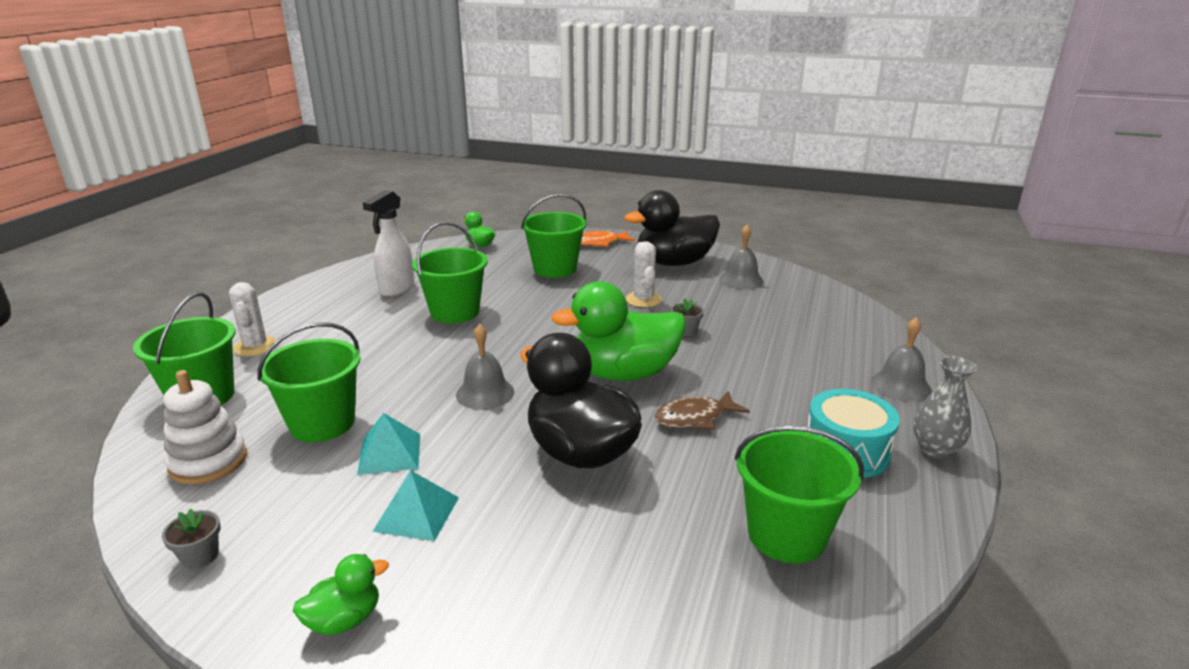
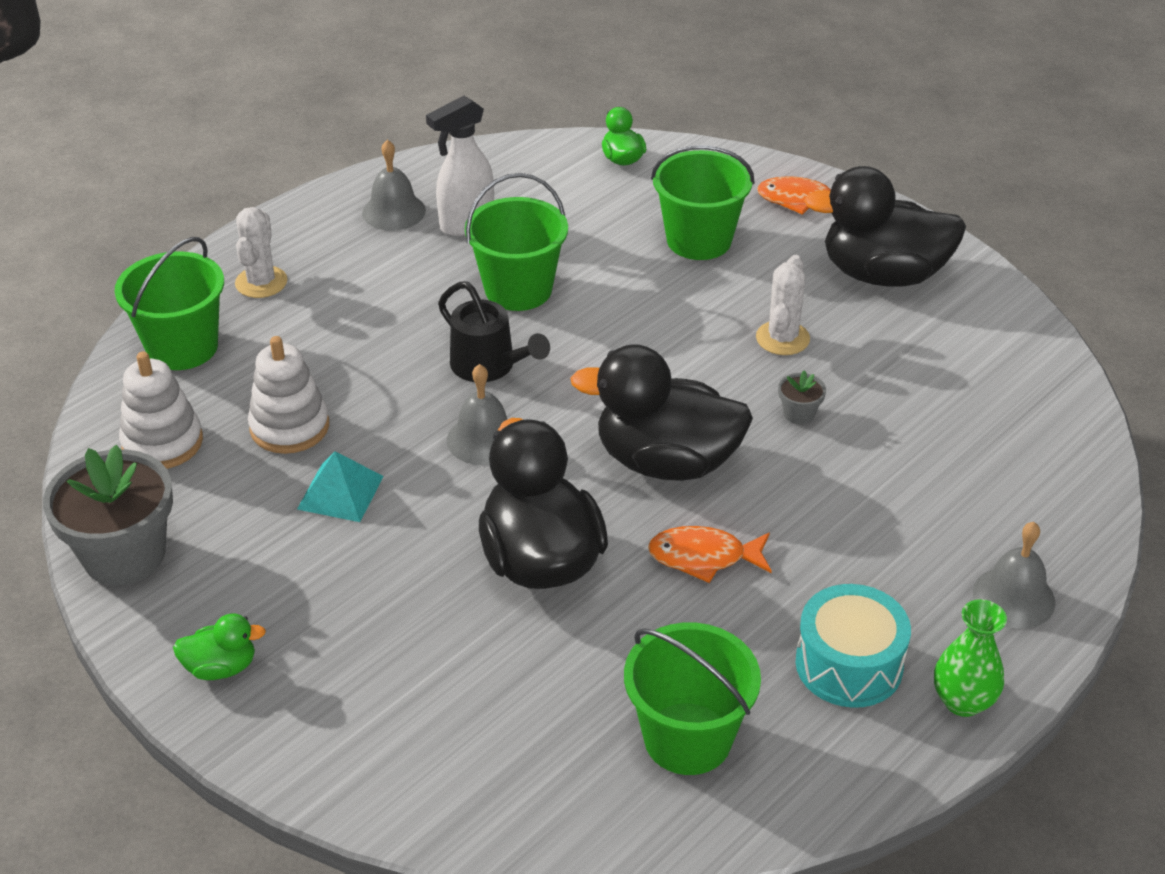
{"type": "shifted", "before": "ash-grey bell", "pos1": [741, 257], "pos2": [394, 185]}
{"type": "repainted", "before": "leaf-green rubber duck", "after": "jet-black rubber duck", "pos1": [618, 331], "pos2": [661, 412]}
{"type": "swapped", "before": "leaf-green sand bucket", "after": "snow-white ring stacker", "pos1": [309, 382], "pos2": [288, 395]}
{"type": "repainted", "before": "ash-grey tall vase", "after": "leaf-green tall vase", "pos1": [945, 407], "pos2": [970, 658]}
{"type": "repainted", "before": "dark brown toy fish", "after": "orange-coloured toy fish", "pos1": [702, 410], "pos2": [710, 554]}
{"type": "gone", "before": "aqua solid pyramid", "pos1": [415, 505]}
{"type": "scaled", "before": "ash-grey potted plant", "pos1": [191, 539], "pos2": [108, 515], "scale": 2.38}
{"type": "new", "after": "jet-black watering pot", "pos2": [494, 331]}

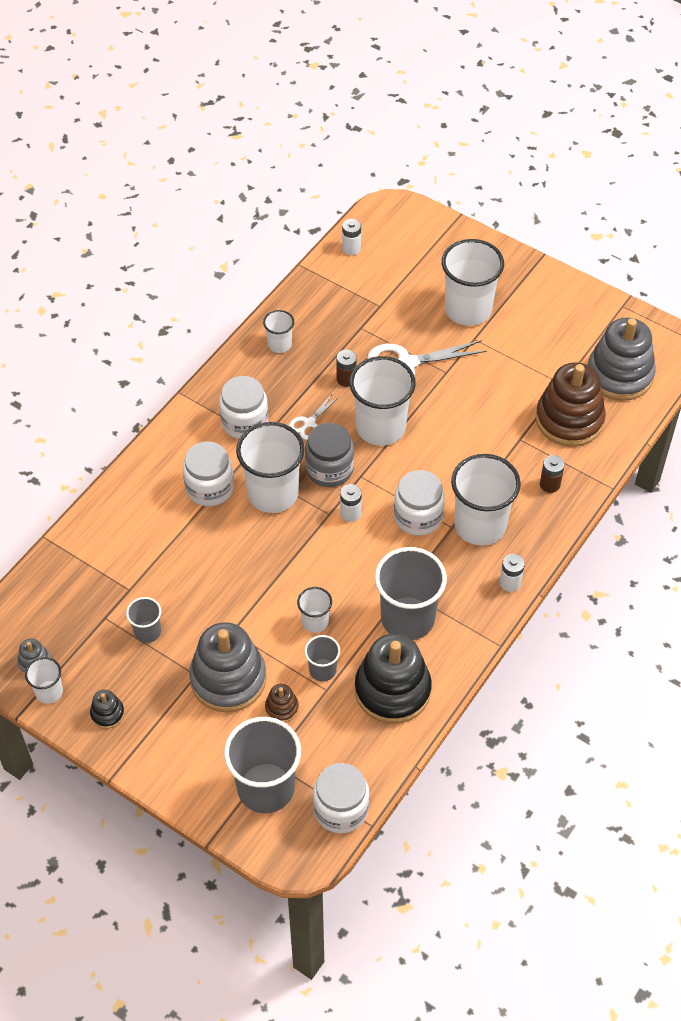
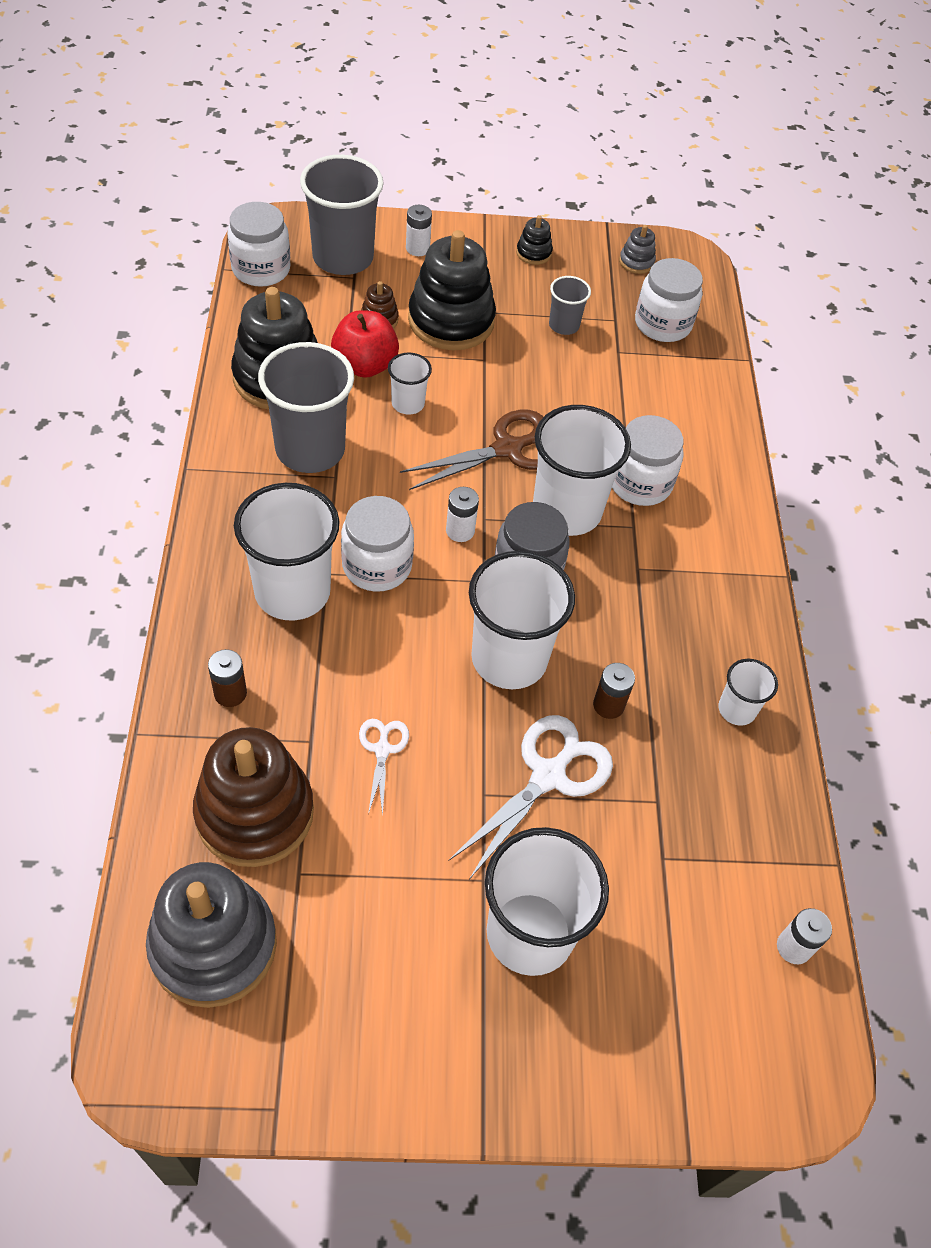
{"type": "shifted", "before": "snow-white preserve jar", "pos1": [243, 407], "pos2": [669, 300]}
{"type": "shifted", "before": "snow-white scissors", "pos1": [314, 416], "pos2": [384, 767]}
{"type": "shifted", "before": "snow-white AA battery", "pos1": [512, 573], "pos2": [419, 230]}
{"type": "repainted", "before": "ash-grey ring stacker", "after": "jet-black ring stacker", "pos1": [227, 667], "pos2": [452, 290]}
{"type": "swapped", "before": "ash-grey cup", "after": "crimson toy apple", "pos1": [322, 658], "pos2": [365, 344]}
{"type": "gone", "before": "snow-white cup", "pos1": [44, 680]}
{"type": "new", "after": "dark brown scissors", "pos2": [471, 450]}

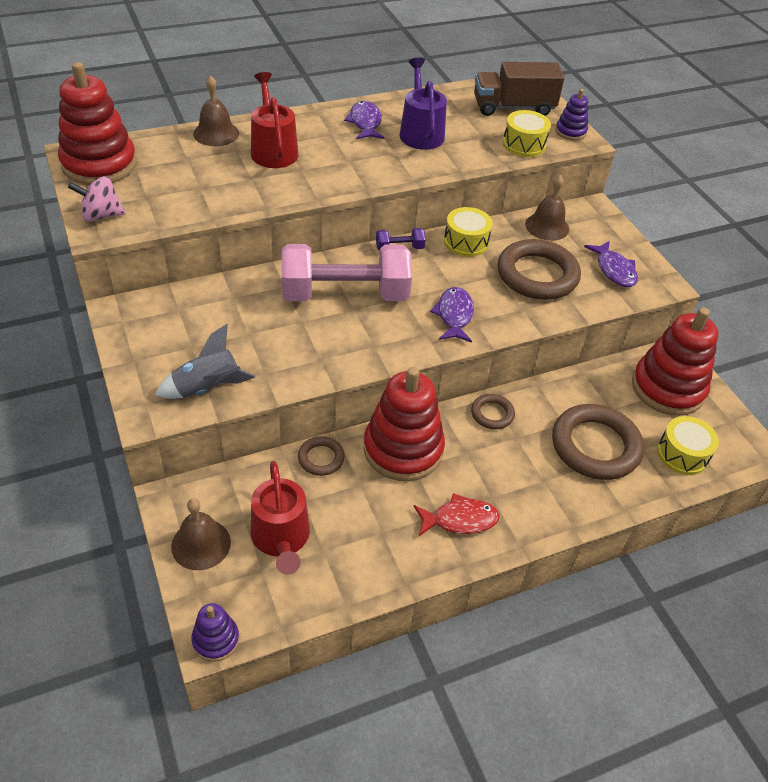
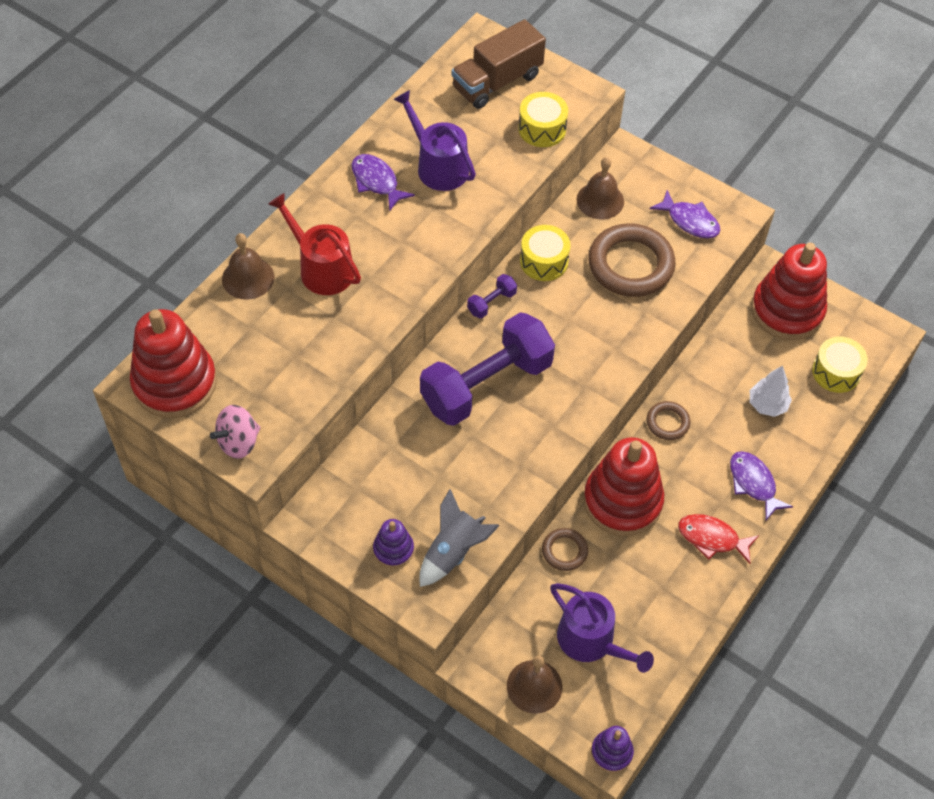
{"type": "shifted", "before": "purple ring stacker", "pos1": [572, 114], "pos2": [393, 543]}
{"type": "repainted", "before": "pink dumbbell", "after": "purple dumbbell", "pos1": [347, 272], "pos2": [487, 369]}
{"type": "shifted", "before": "purple toy fish", "pos1": [452, 315], "pos2": [761, 485]}
{"type": "swapped", "before": "dark brown ring", "after": "snow-white toy tree", "pos1": [598, 442], "pos2": [771, 391]}
{"type": "repainted", "before": "crimson watering pot", "after": "purple watering pot", "pos1": [280, 518], "pos2": [602, 628]}
{"type": "rotated", "before": "crimson toy fish", "pos1": [456, 514], "pos2": [718, 539], "turn": -120}

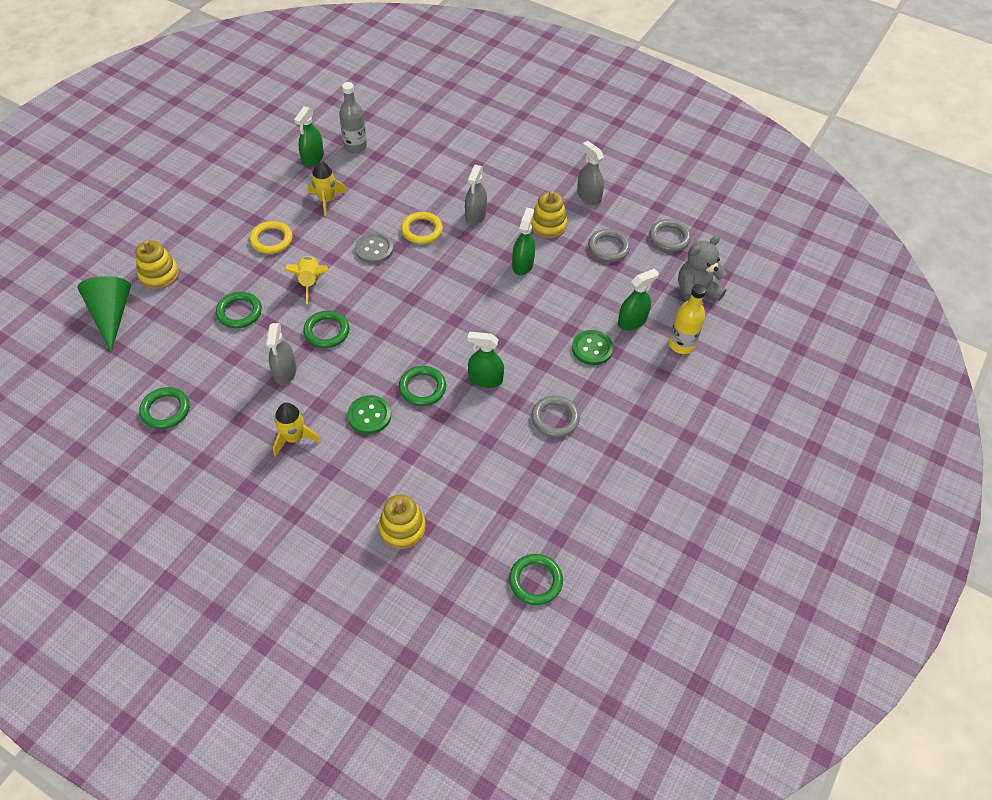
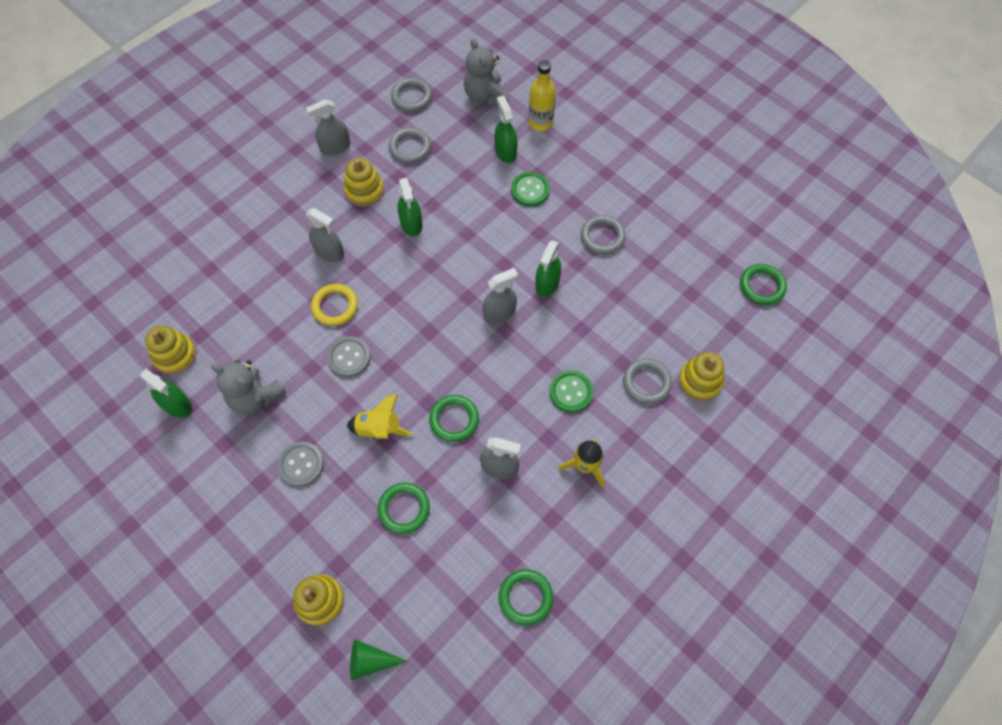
{"type": "swapped", "before": "ash-grey drink bottle", "after": "golden ring stacker", "pos1": [353, 117], "pos2": [170, 350]}
{"type": "swapped", "before": "golden spaceship", "after": "ash-grey teddy bear", "pos1": [327, 188], "pos2": [248, 387]}
{"type": "rotated", "before": "leaf-green sprayer", "pos1": [523, 242], "pos2": [410, 206], "turn": -135}
{"type": "swapped", "before": "golden ring", "after": "ash-grey button", "pos1": [271, 237], "pos2": [300, 464]}
{"type": "scaled", "before": "leaf-green cone shape", "pos1": [104, 314], "pos2": [379, 659], "scale": 0.63}
{"type": "gone", "before": "leaf-green ring", "pos1": [422, 386]}
{"type": "new", "after": "ash-grey sprayer", "pos2": [500, 296]}
{"type": "new", "after": "ash-grey ring", "pos2": [647, 381]}

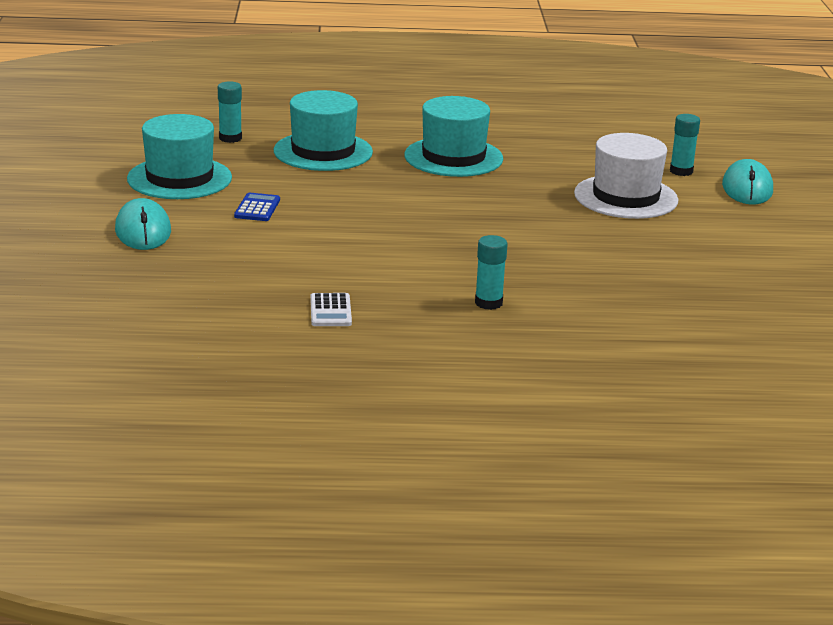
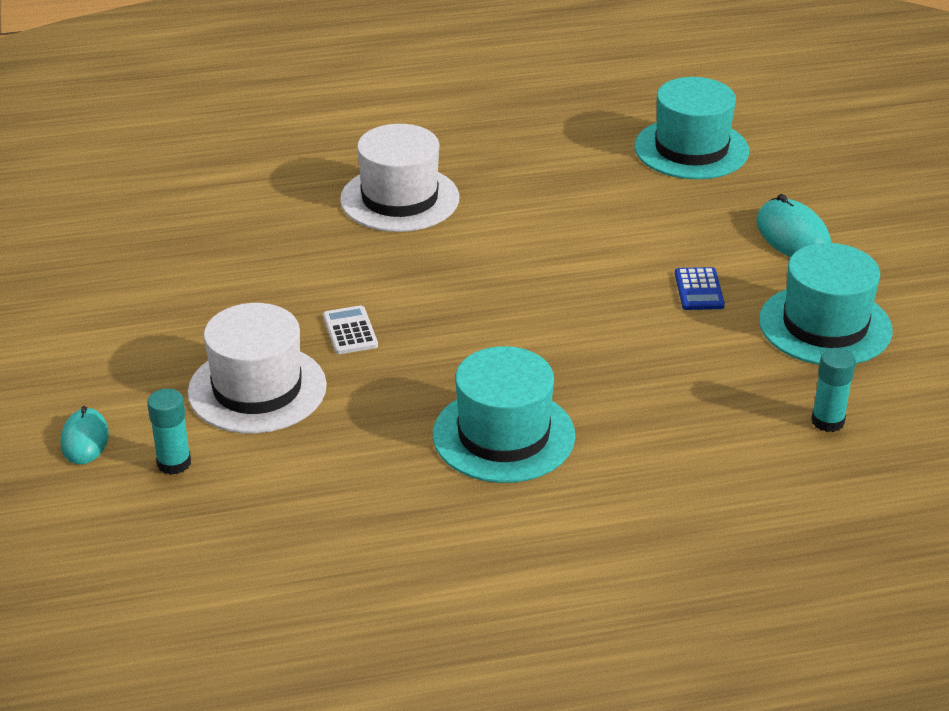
{"type": "shifted", "before": "aqua hat", "pos1": [323, 130], "pos2": [692, 128]}
{"type": "scaled", "before": "aqua computer mouse", "pos1": [747, 181], "pos2": [85, 435], "scale": 0.66}
{"type": "swapped", "before": "aqua glue", "after": "snow-white hat", "pos1": [491, 272], "pos2": [400, 178]}
{"type": "shifted", "before": "snow-white calculator", "pos1": [331, 309], "pos2": [350, 329]}

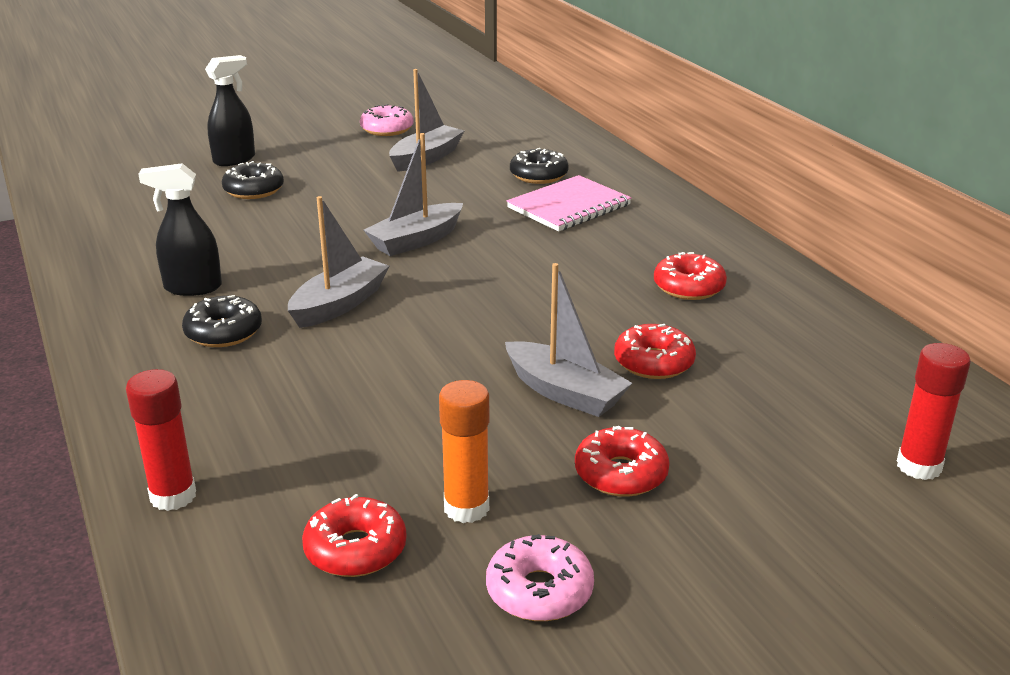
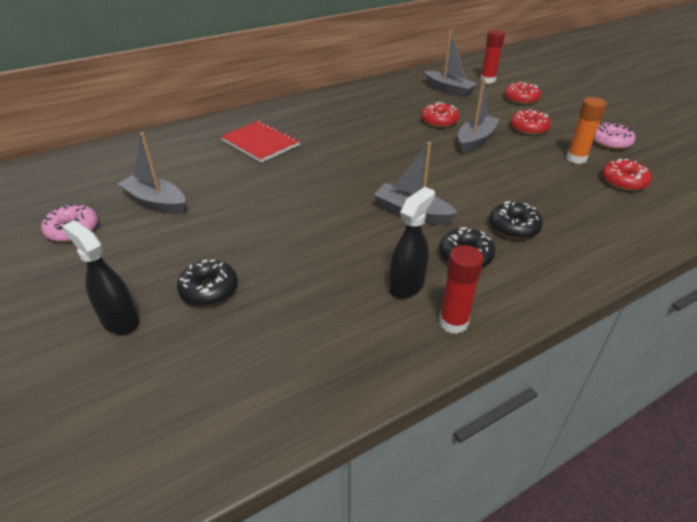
{"type": "shifted", "before": "ash-grey sailboat", "pos1": [413, 194], "pos2": [451, 64]}
{"type": "shifted", "before": "jet-black doughnut", "pos1": [539, 166], "pos2": [516, 220]}
{"type": "rotated", "before": "jet-black sprayer", "pos1": [180, 229], "pos2": [412, 243], "turn": -135}
{"type": "repainted", "before": "pink notepad", "after": "crimson notepad", "pos1": [569, 203], "pos2": [260, 141]}
{"type": "shifted", "before": "crimson doughnut", "pos1": [690, 276], "pos2": [523, 93]}
{"type": "shifted", "before": "crimson glue", "pos1": [161, 440], "pos2": [461, 289]}

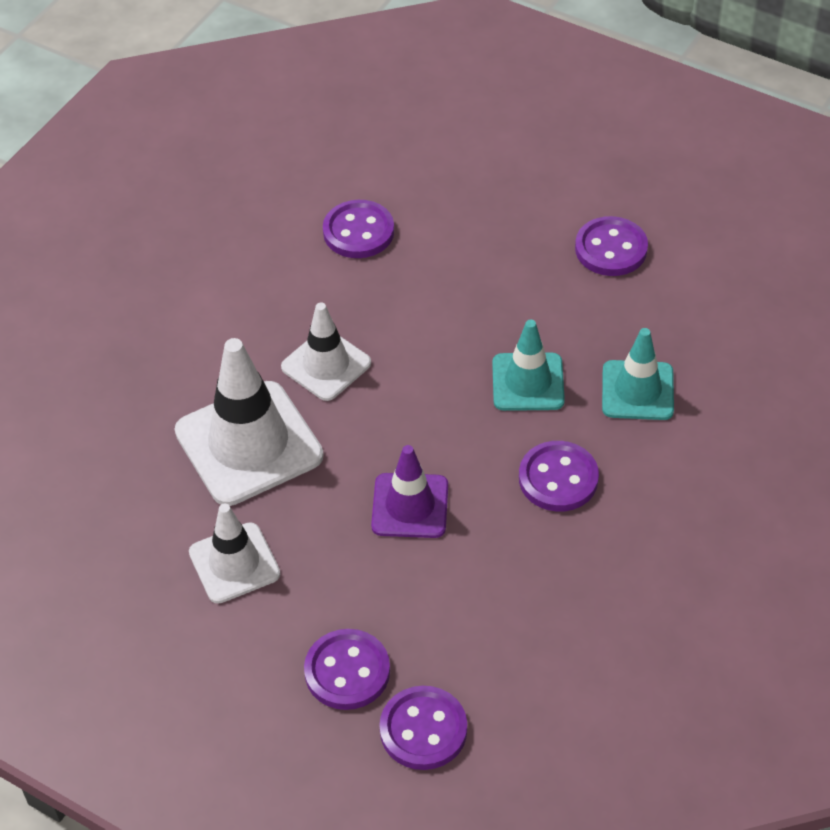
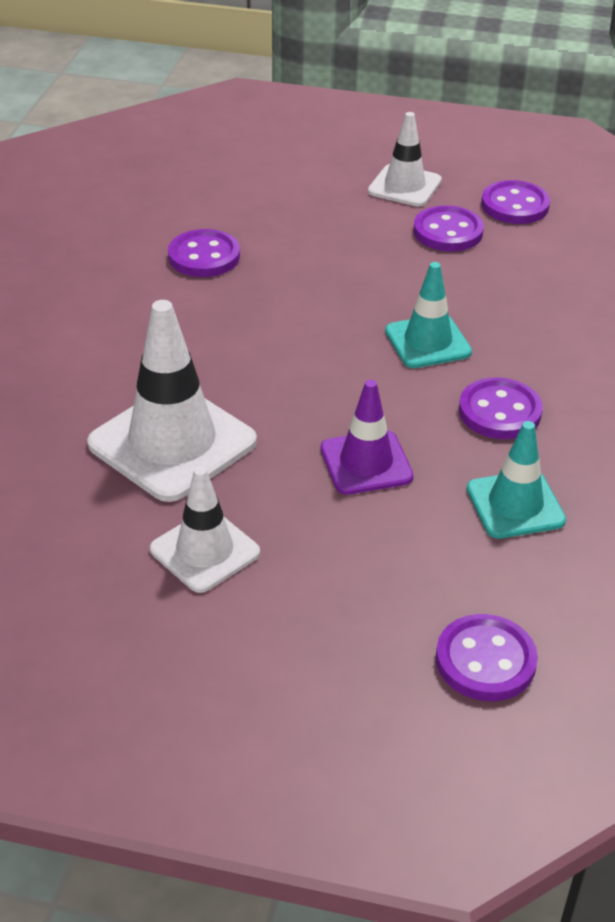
{"type": "shifted", "before": "snow-white road cone", "pos1": [326, 351], "pos2": [405, 159]}
{"type": "shifted", "before": "aqua road cone", "pos1": [638, 374], "pos2": [516, 480]}
{"type": "shifted", "before": "purple button", "pos1": [347, 669], "pos2": [515, 202]}

